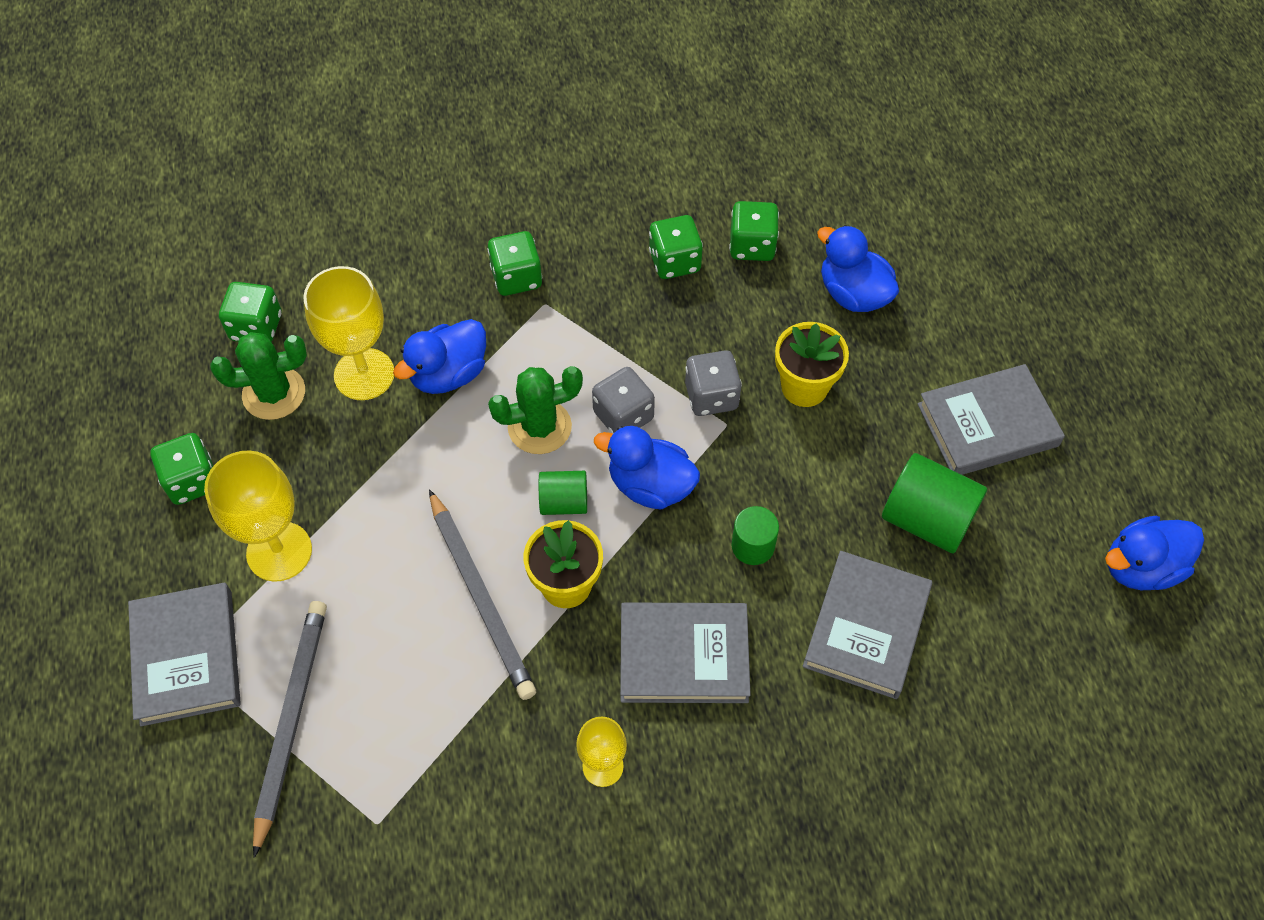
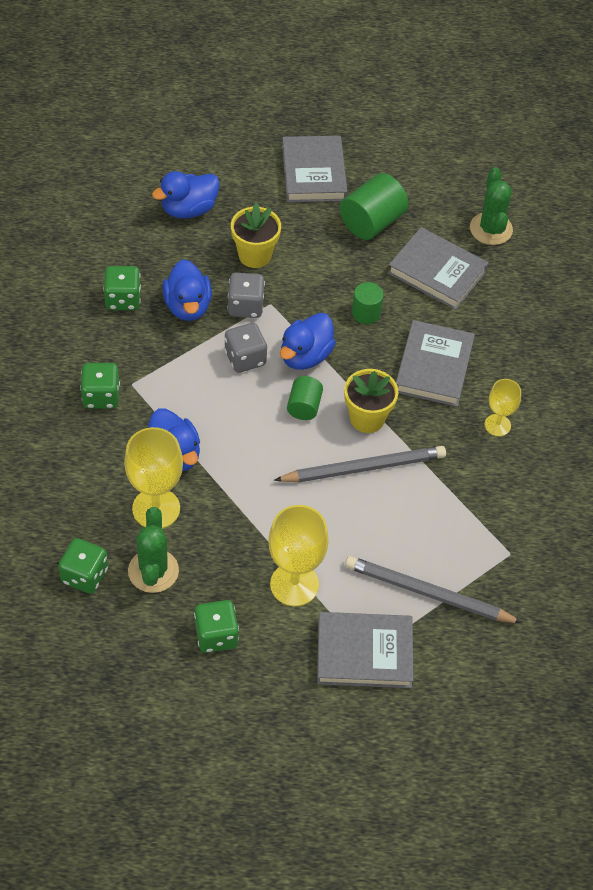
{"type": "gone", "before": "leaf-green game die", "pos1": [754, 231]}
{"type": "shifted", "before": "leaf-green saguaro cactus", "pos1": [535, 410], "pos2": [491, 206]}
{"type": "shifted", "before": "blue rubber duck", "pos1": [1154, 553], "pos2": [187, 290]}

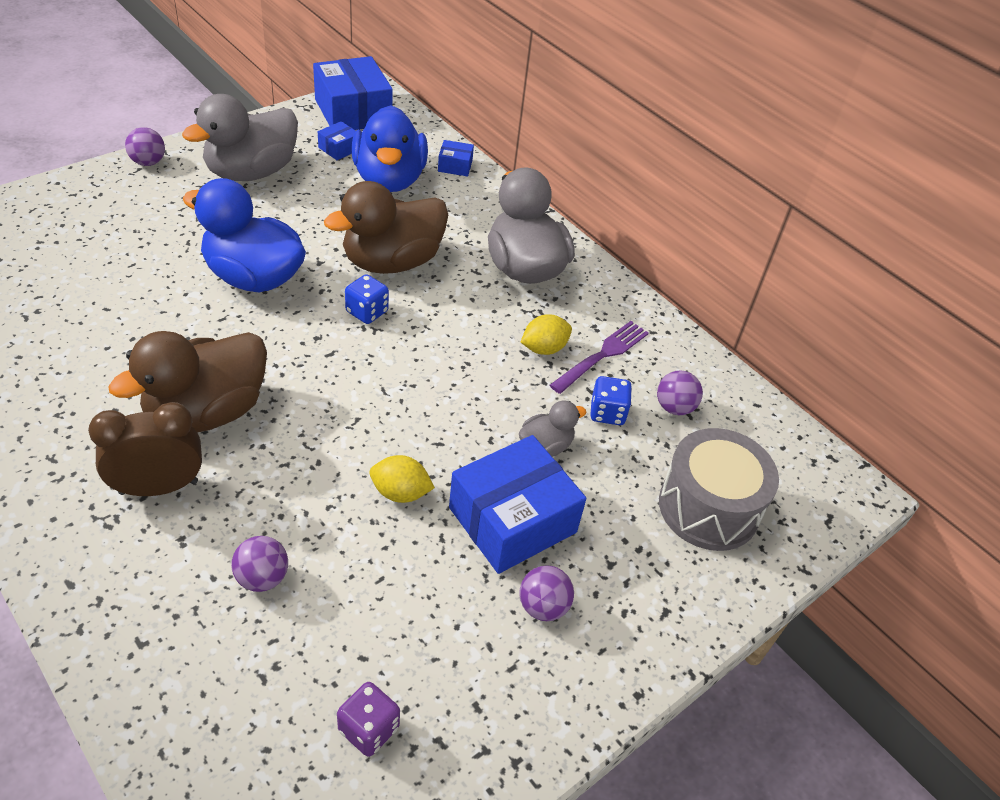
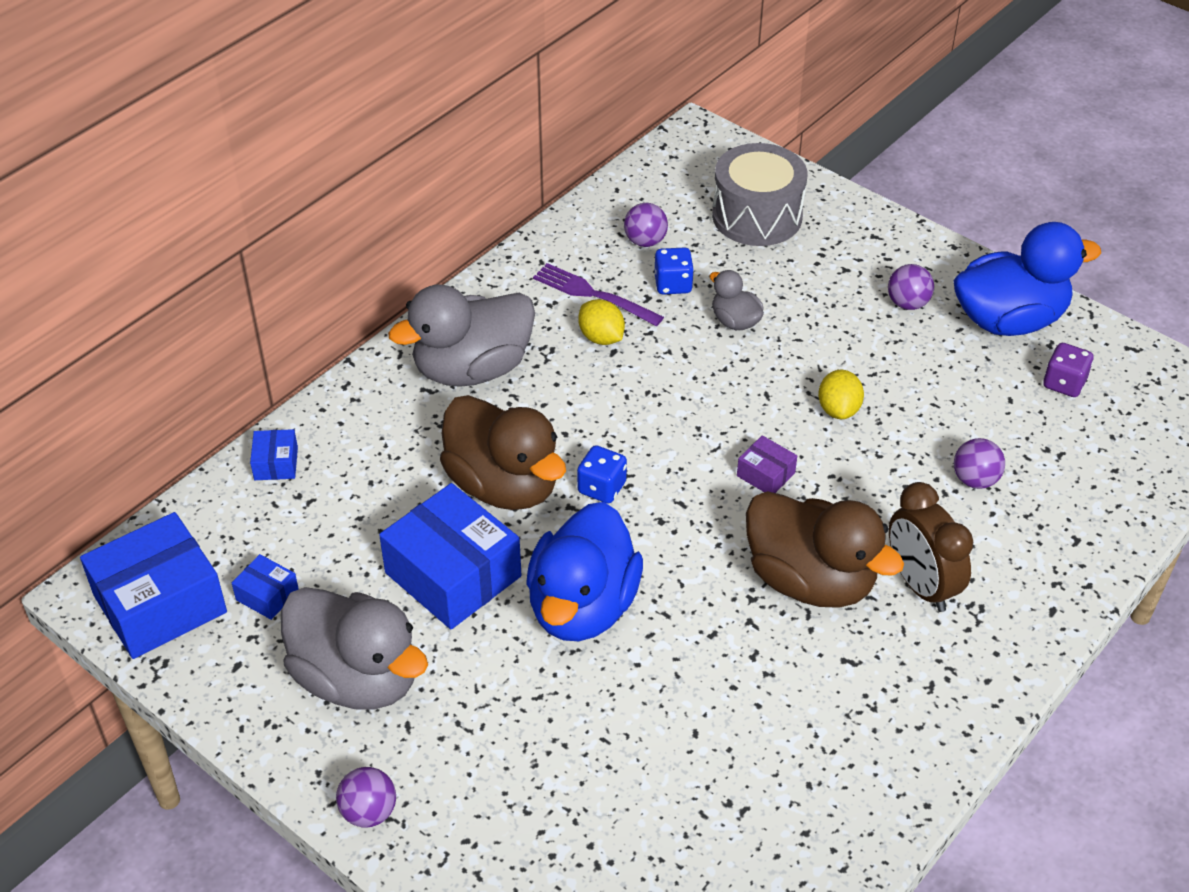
{"type": "shifted", "before": "blue rubber duck", "pos1": [389, 148], "pos2": [1027, 279]}
{"type": "shifted", "before": "blue box", "pos1": [517, 504], "pos2": [450, 556]}
{"type": "new", "after": "purple box", "pos2": [767, 464]}

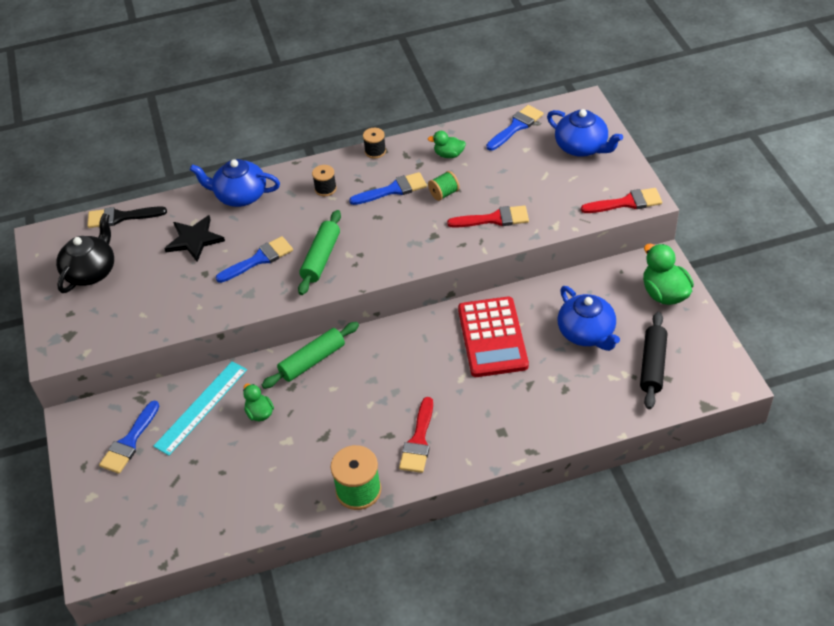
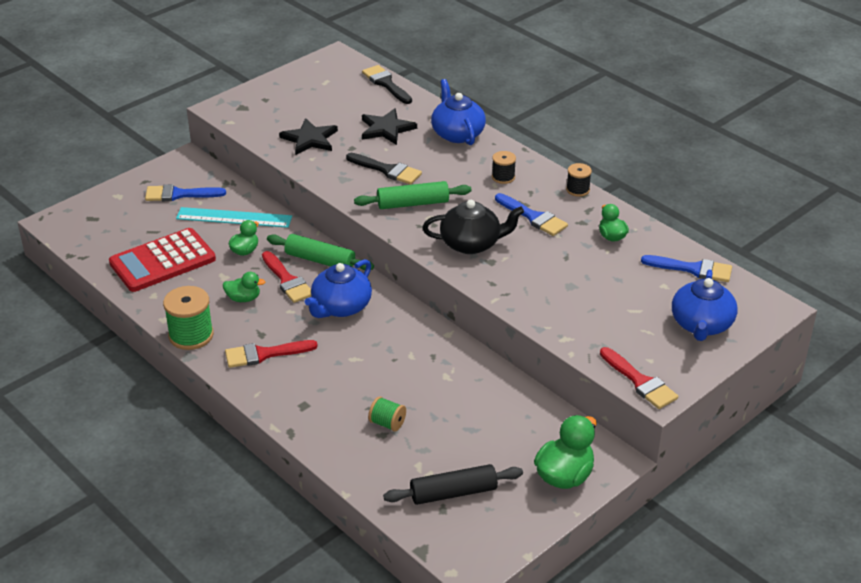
{"type": "shifted", "before": "leaf-green bobbin", "pos1": [444, 186], "pos2": [387, 414]}
{"type": "shifted", "before": "crimson paint brush", "pos1": [488, 216], "pos2": [286, 277]}
{"type": "shifted", "before": "jet-black tea pot", "pos1": [85, 253], "pos2": [473, 227]}
{"type": "repainted", "before": "blue paint brush", "after": "jet-black paint brush", "pos1": [254, 259], "pos2": [384, 169]}
{"type": "shifted", "before": "blue tea pot", "pos1": [589, 318], "pos2": [338, 288]}
{"type": "shifted", "before": "crimson calculator", "pos1": [493, 337], "pos2": [162, 260]}
{"type": "new", "after": "jet-black five-pointed star", "pos2": [308, 136]}
{"type": "new", "after": "leaf-green rubber duck", "pos2": [244, 287]}

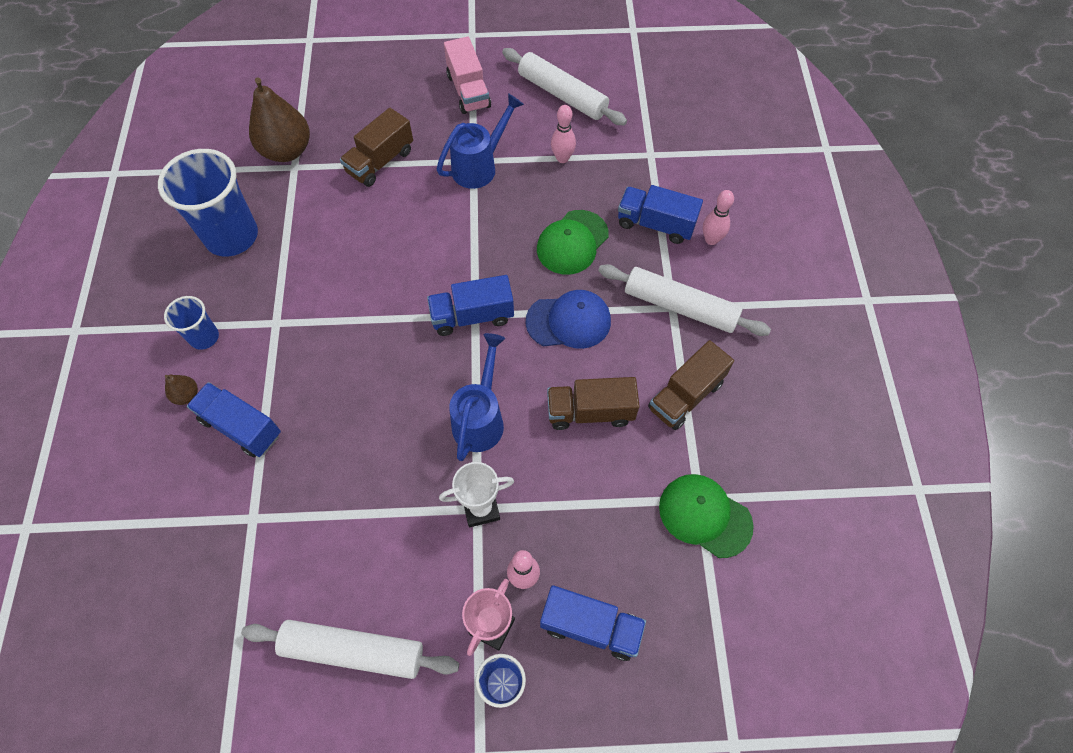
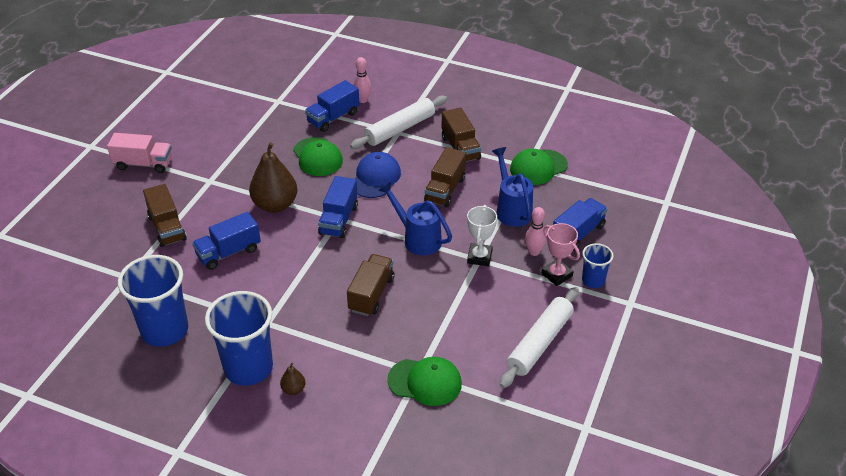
{"type": "gone", "before": "snow-white pastry roller", "pos1": [564, 86]}
{"type": "shifted", "before": "dark brown toy pear", "pos1": [279, 119], "pos2": [273, 177]}
{"type": "shifted", "before": "blue watering pot", "pos1": [480, 141], "pos2": [512, 187]}
{"type": "gone", "before": "pink skittle", "pos1": [563, 134]}
{"type": "scaled", "before": "blue cup", "pos1": [191, 323], "pos2": [239, 338], "scale": 1.94}
{"type": "shifted", "before": "blue toy truck", "pos1": [234, 419], "pos2": [226, 241]}
{"type": "new", "after": "dark brown toy truck", "pos2": [370, 285]}
{"type": "new", "after": "leaf-green baseball cap", "pos2": [424, 381]}

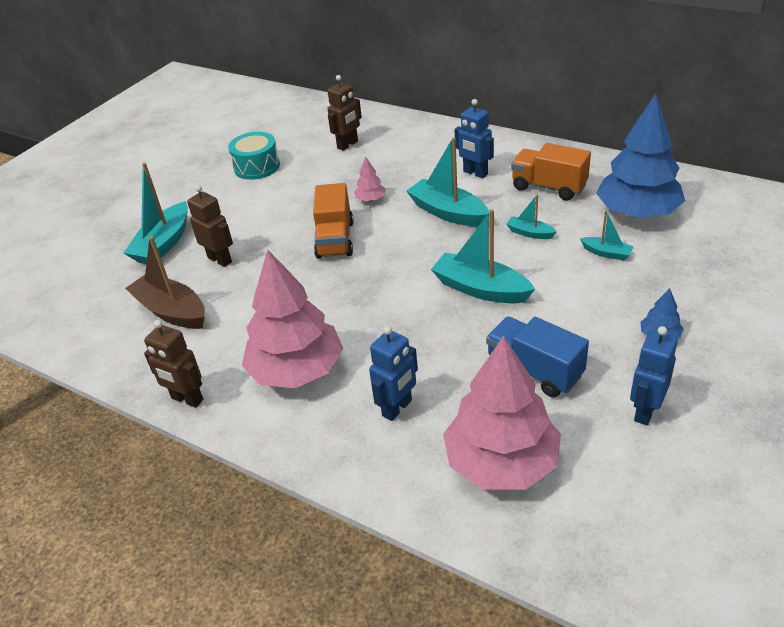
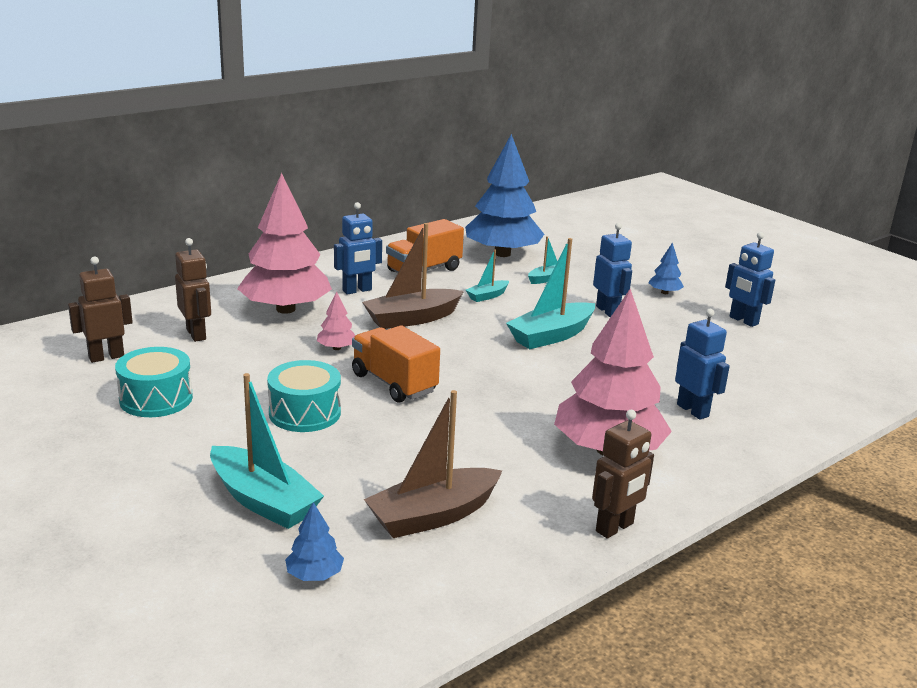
{"type": "repainted", "before": "aqua sailboat", "after": "dark brown sailboat", "pos1": [447, 182], "pos2": [413, 276]}
{"type": "rotated", "before": "orange-coloured toy truck", "pos1": [333, 221], "pos2": [396, 364], "turn": -150}
{"type": "shifted", "before": "dark brown robot", "pos1": [210, 226], "pos2": [100, 310]}
{"type": "gone", "before": "blue toy truck", "pos1": [537, 357]}
{"type": "shifted", "before": "pink toy tree", "pos1": [502, 413], "pos2": [284, 243]}
{"type": "new", "after": "blue robot", "pos2": [612, 270]}
{"type": "new", "after": "aqua toy drum", "pos2": [304, 396]}
{"type": "new", "after": "blue toy tree", "pos2": [314, 541]}

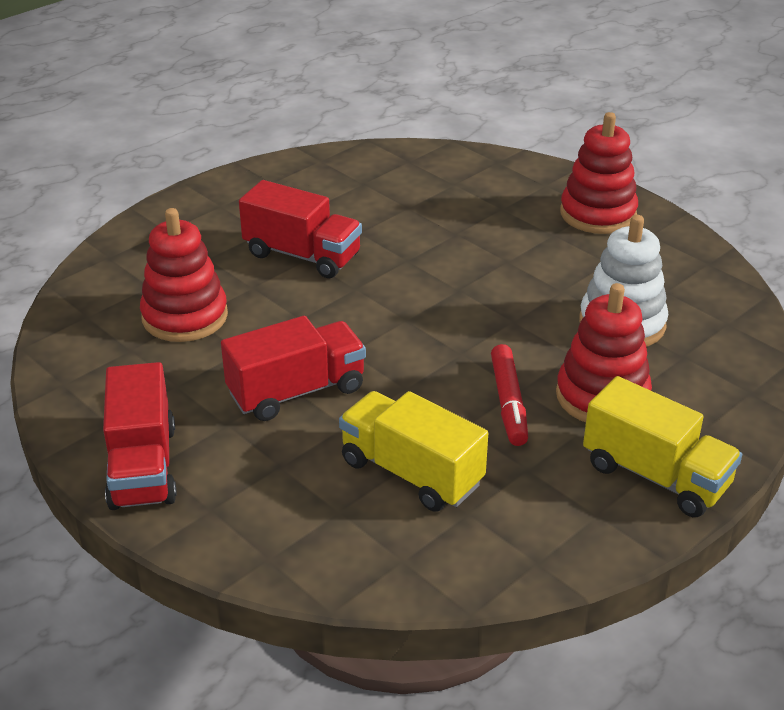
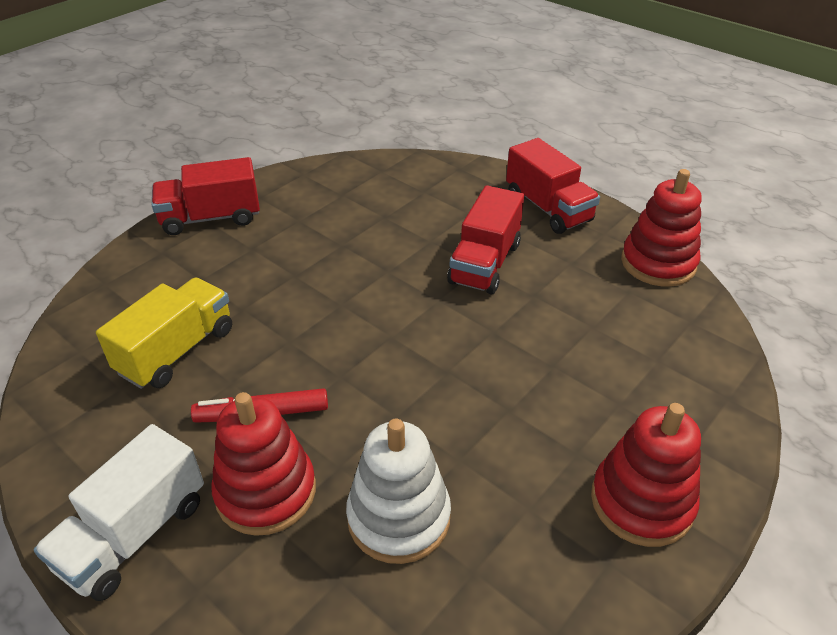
{"type": "shifted", "before": "crimson ring stacker", "pos1": [184, 275], "pos2": [661, 228]}
{"type": "shifted", "before": "crimson toy truck", "pos1": [293, 368], "pos2": [553, 186]}
{"type": "repainted", "before": "golden toy truck", "after": "snow-white toy truck", "pos1": [662, 446], "pos2": [118, 512]}

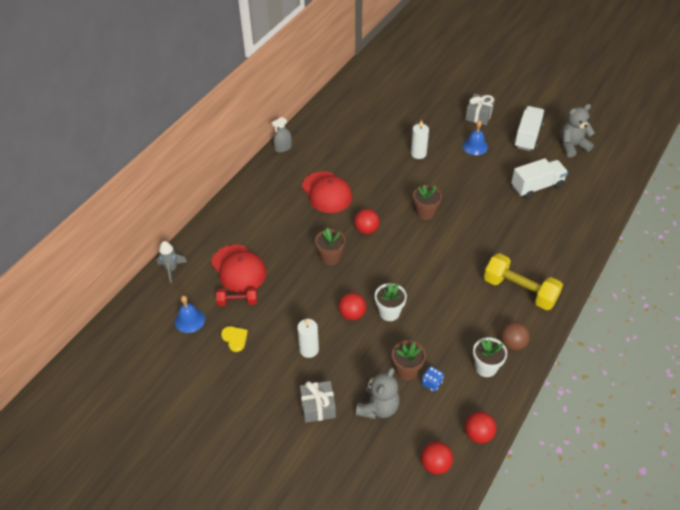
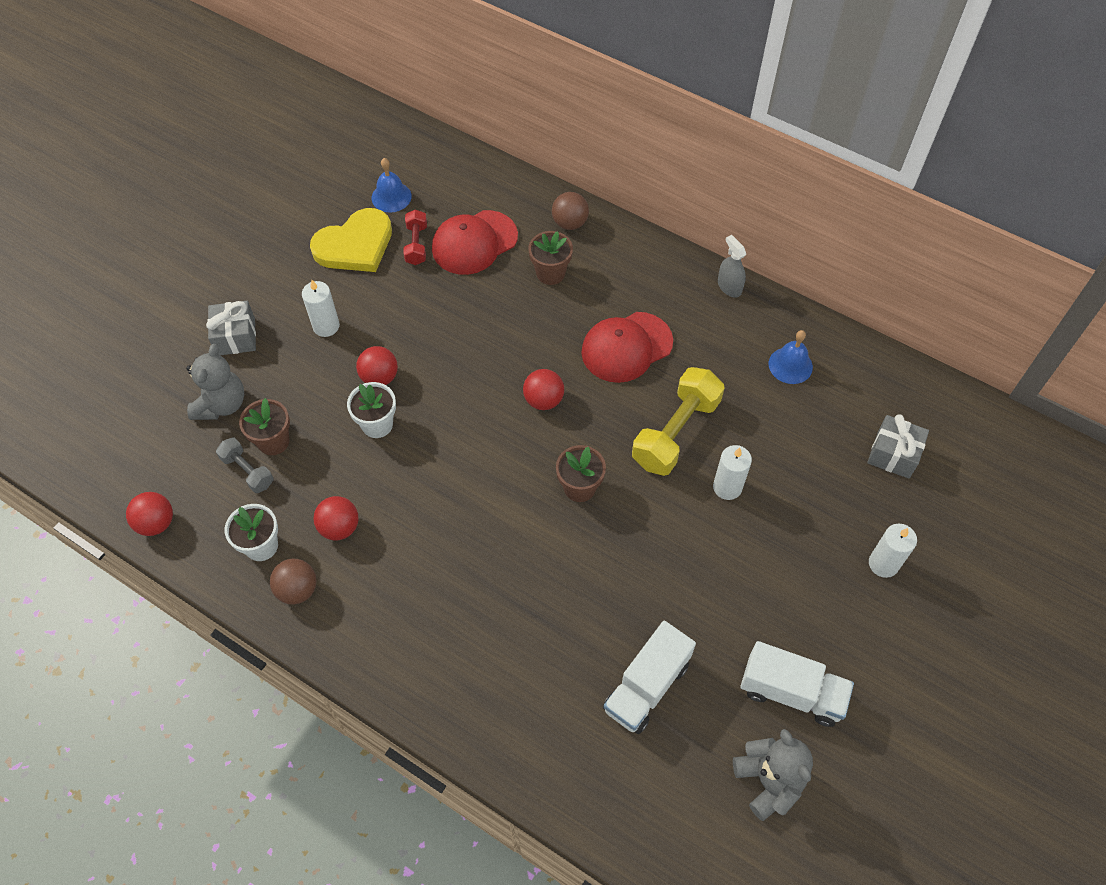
{"type": "shifted", "before": "ash-grey present", "pos1": [480, 109], "pos2": [898, 446]}
{"type": "shifted", "before": "blue bell", "pos1": [475, 137], "pos2": [791, 357]}
{"type": "rotated", "before": "snow-white toy truck", "pos1": [539, 178], "pos2": [649, 677], "turn": 60}
{"type": "shifted", "before": "dark brown potted plant", "pos1": [330, 246], "pos2": [550, 258]}
{"type": "gone", "before": "ash-grey spaceship", "pos1": [172, 262]}
{"type": "shifted", "before": "golden dumbbell", "pos1": [523, 281], "pos2": [678, 421]}
{"type": "scaled", "before": "golden heart shape", "pos1": [234, 339], "pos2": [351, 240], "scale": 2.09}
{"type": "swapped", "before": "blue game die", "after": "ash-grey dumbbell", "pos1": [432, 379], "pos2": [245, 465]}
{"type": "rotated", "before": "ash-grey teddy bear", "pos1": [378, 393], "pos2": [215, 382], "turn": -105}
{"type": "shifted", "before": "crimson play ball", "pos1": [437, 458], "pos2": [335, 518]}
{"type": "new", "after": "dark brown play ball", "pos2": [570, 211]}
{"type": "new", "after": "snow-white wax candle", "pos2": [893, 551]}

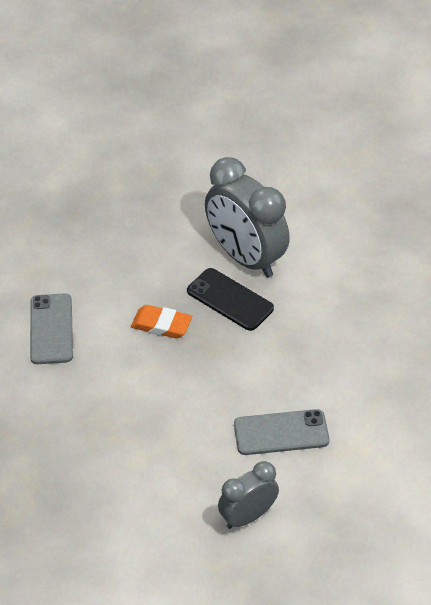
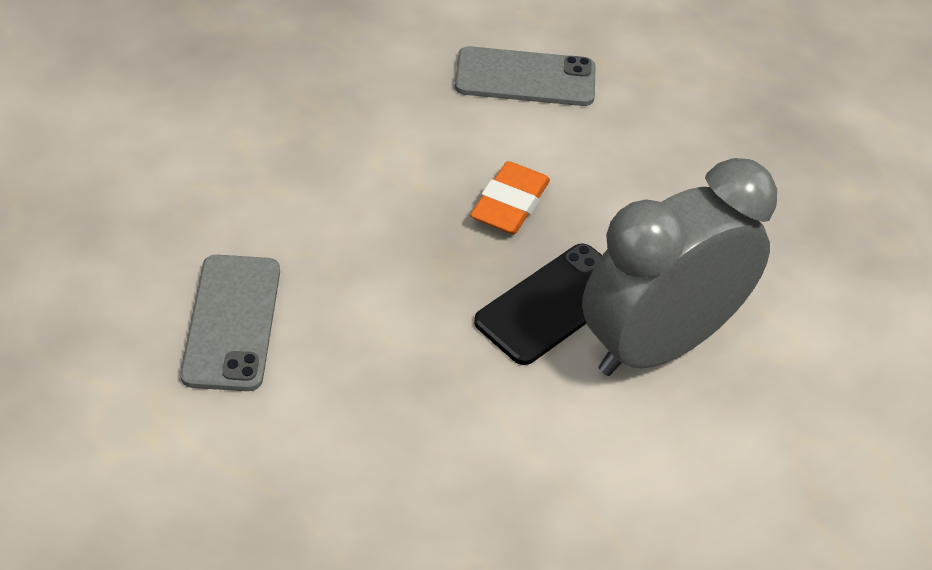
{"type": "gone", "before": "ash-grey clock", "pos1": [248, 495]}

